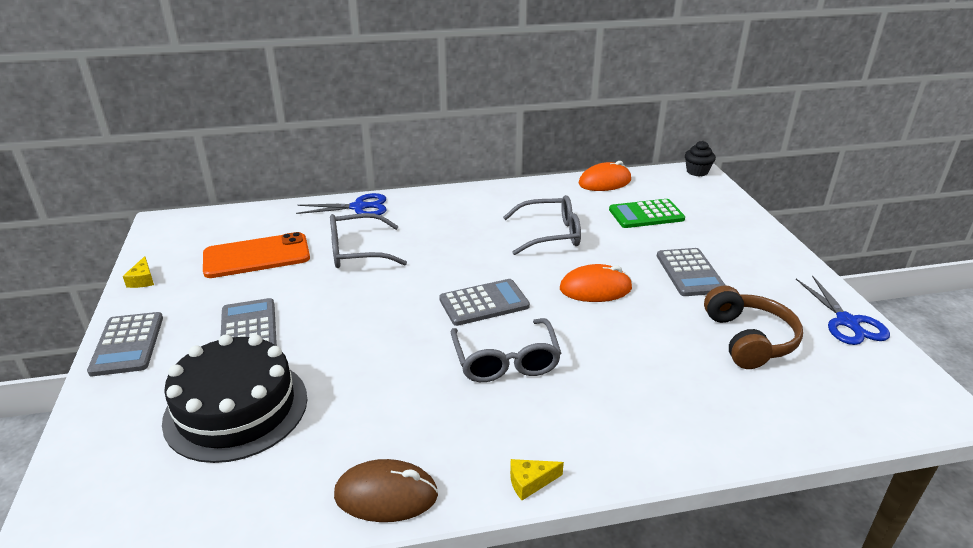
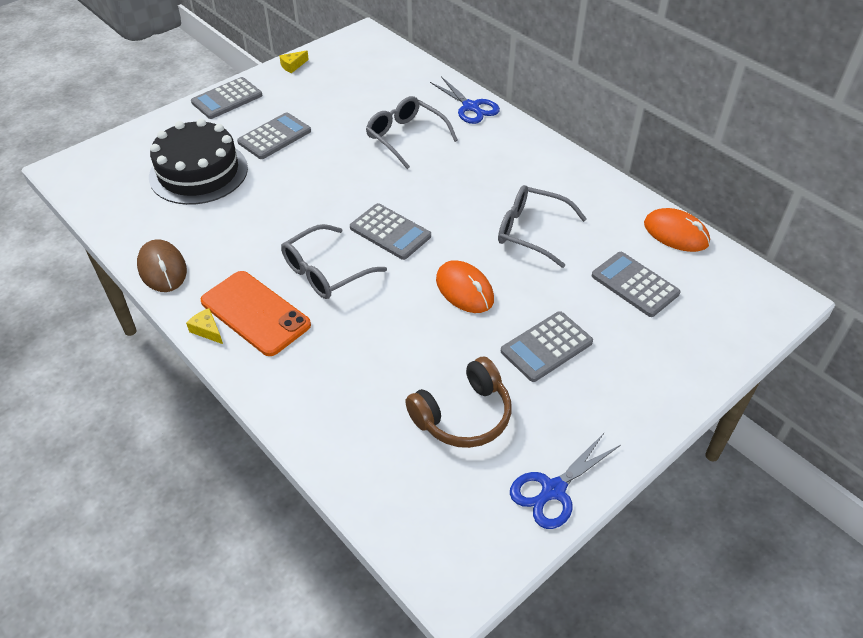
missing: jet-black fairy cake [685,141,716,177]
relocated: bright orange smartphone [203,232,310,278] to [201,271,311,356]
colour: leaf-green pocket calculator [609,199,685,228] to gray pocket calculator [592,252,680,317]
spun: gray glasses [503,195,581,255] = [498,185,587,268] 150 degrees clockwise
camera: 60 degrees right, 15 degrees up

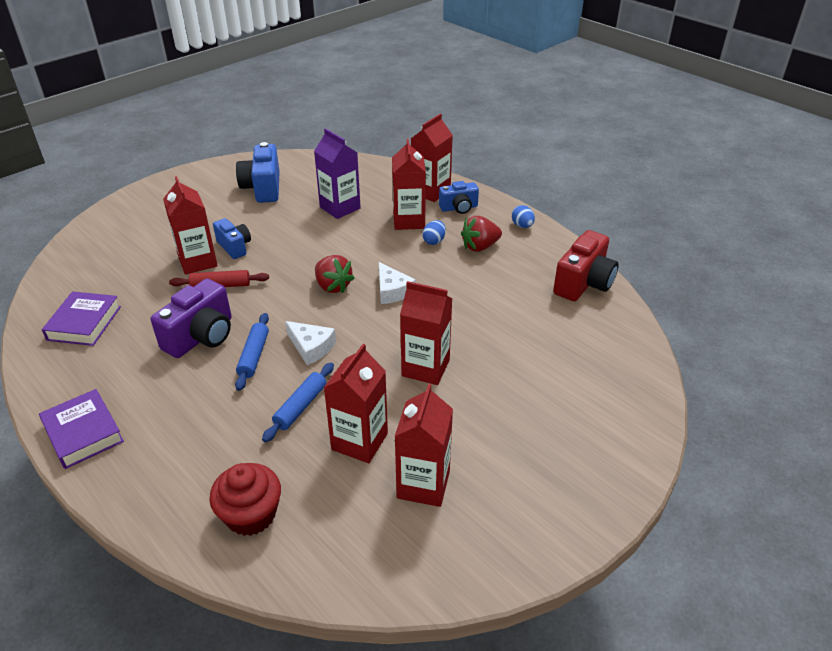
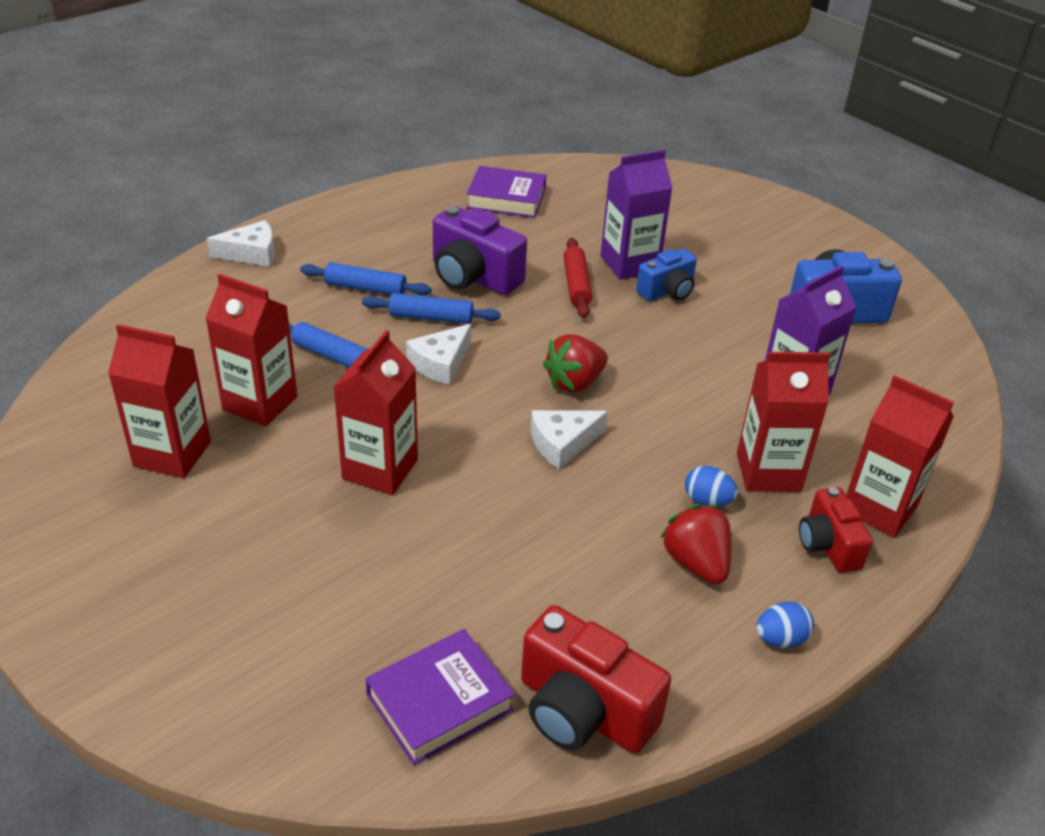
missing: crimson fairy cake [209,463,281,536]
appeared: snow-white cheese wedge [206,220,275,267]; cobalt pastry roller [300,262,431,295]
relocated: royal purple book [39,389,124,469] to [365,629,515,765]
colour: crimson juice carton [163,176,218,275] to royal purple juice carton [601,149,672,280]; cobalt photo camera [439,181,479,214] to crimson photo camera [799,487,873,573]
camera: 90 degrees right, 0 degrees up

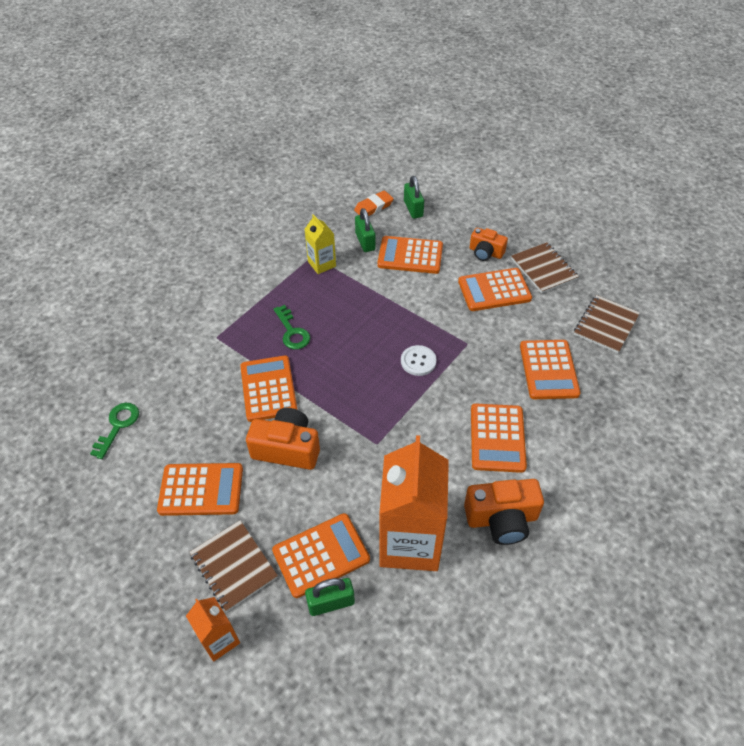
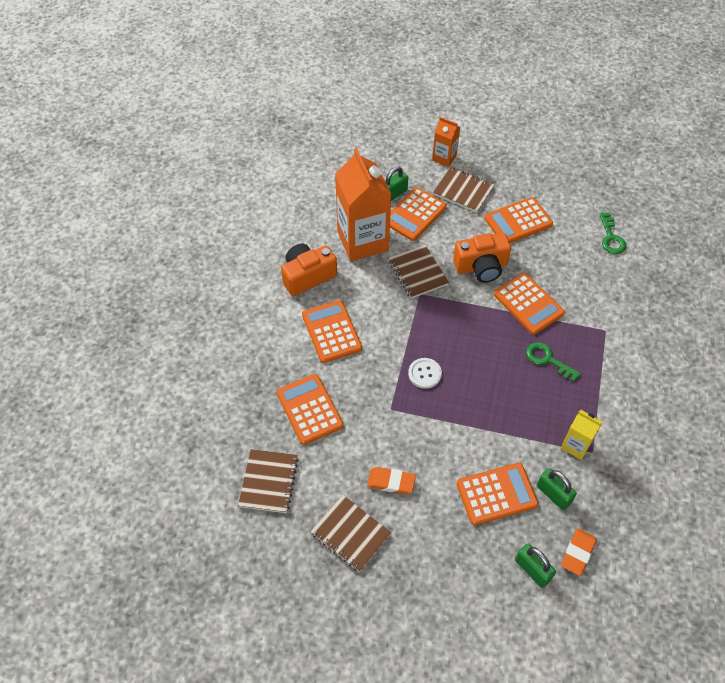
missing: bright orange photo camera [470,228,508,261]
appeared: russet notebook [388,245,449,299]
exchanged: bright orange pocket calculator [458,268,532,311] to bright orange pencil eraser [367,467,416,494]
camera: 155 degrees right, 5 degrees up

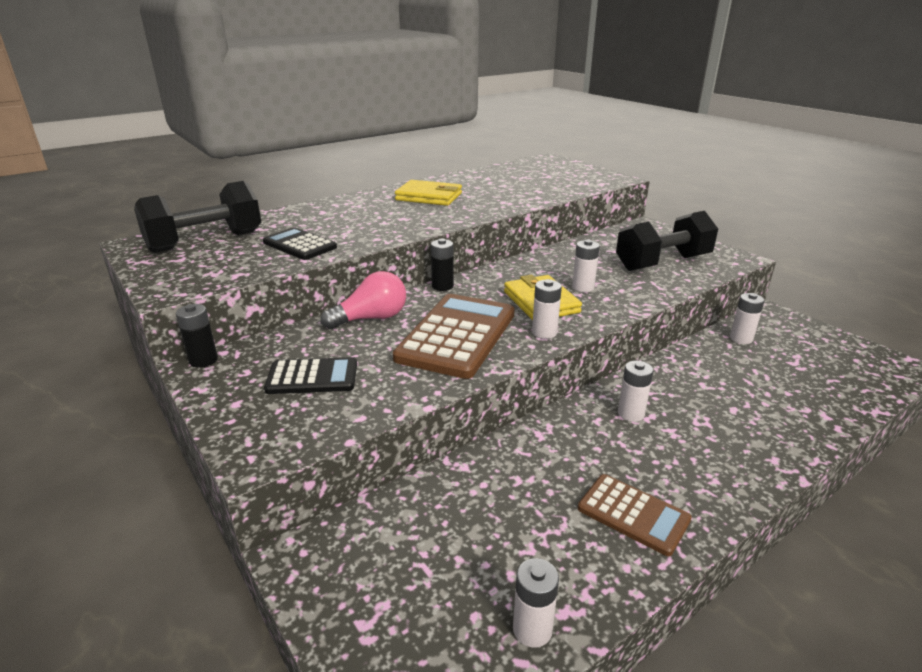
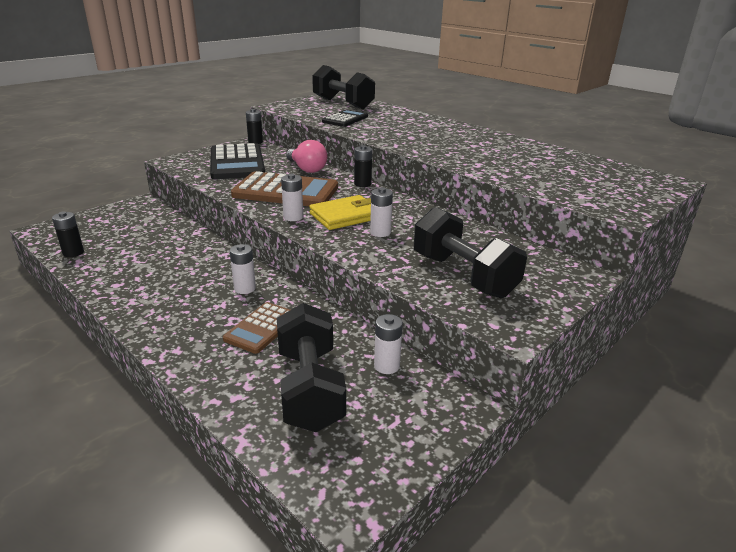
missing: golden card wallet [395,180,462,206]
appeared: jet-black dumbbell [277,303,346,432]
relocated: russet pocket calculator [578,474,692,556] to [223,302,290,354]
colour: snow-white AA battery [513,558,559,648] to jet-black AA battery [52,211,84,257]
size: jet-black pocket calculator [264,357,357,394] = [210,143,265,179] x1.75
camera: 80 degrees right, 0 degrees up

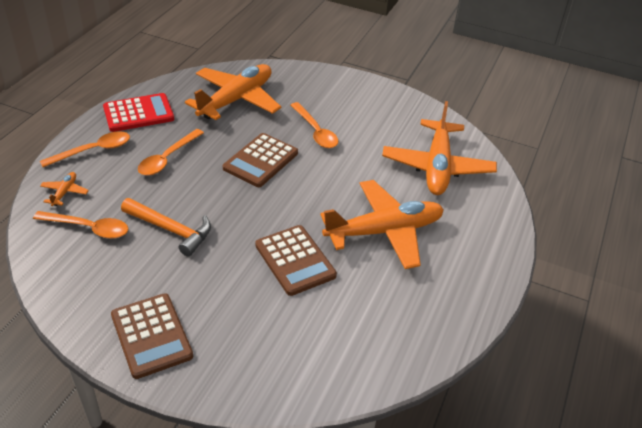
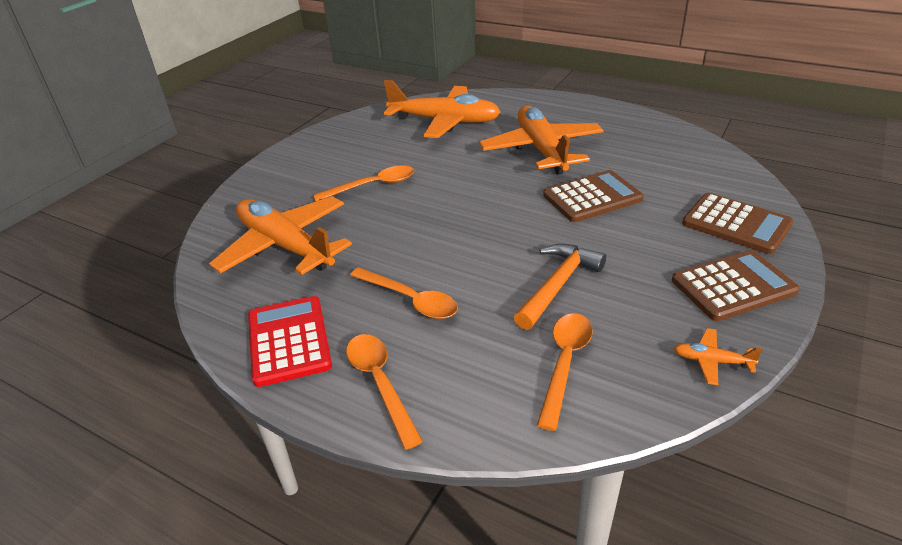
relocated: bright orange toy plane [40,172,89,206] to [673,328,762,385]; russet pocket calculator [223,133,298,187] to [682,193,794,254]
camera: 80 degrees left, 5 degrees down

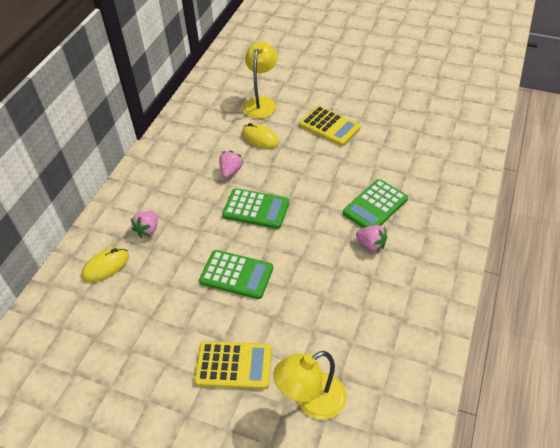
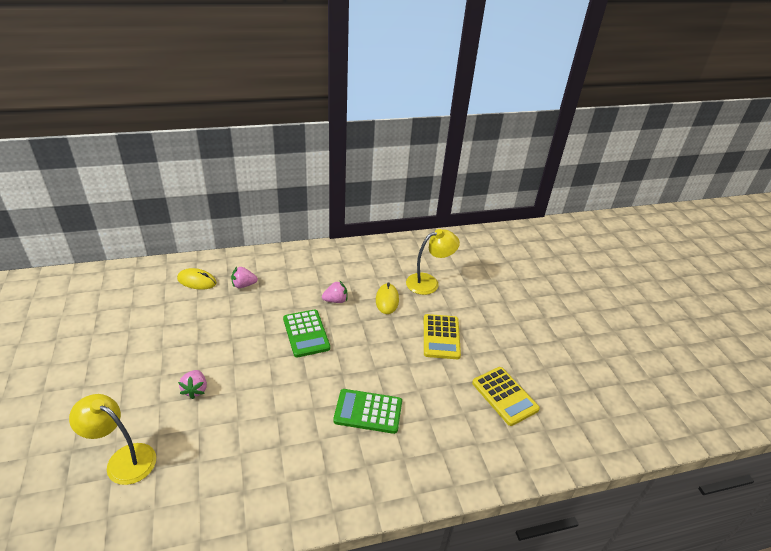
missing: leaf-green pocket calculator [199,250,273,299]
relocated: rose-pink toy strawberry [356,225,387,253] to [178,370,207,399]; golden pocket calculator [194,341,272,389] to [472,367,540,426]
camera: 50 degrees right, 10 degrees down

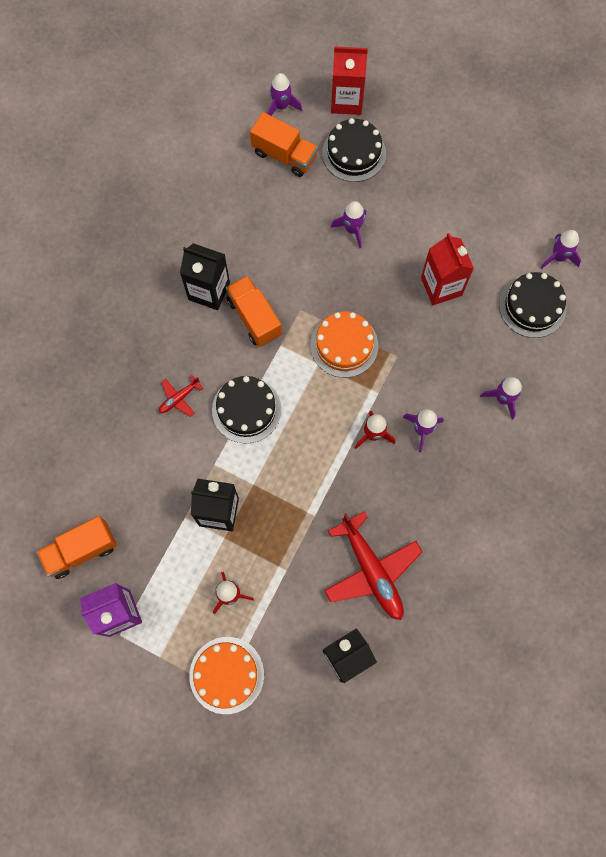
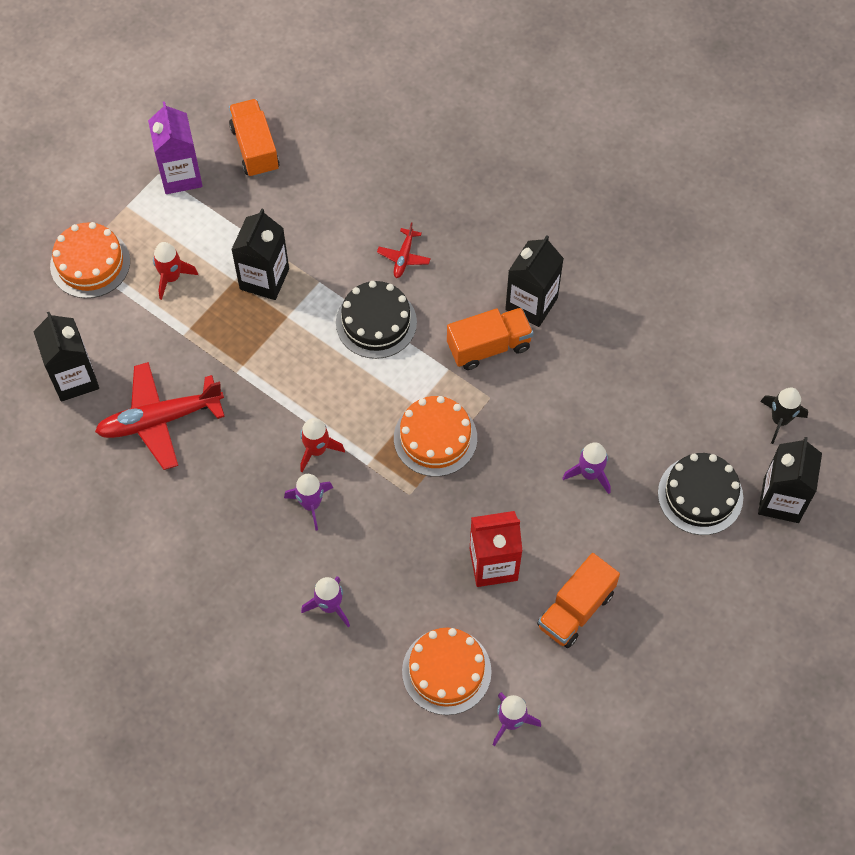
relocated: bright orange truck [250,112,318,177] to [537,553,620,648]
colour: jet-black layer cake [499,272,567,338] to bright orange layer cake [402,628,492,715]; crimson juice carton [331,46,368,115] to jet-black juice carton [758,437,822,523]; royal purple spaceship [267,73,302,116] to jet-black spaceship [760,388,808,444]
spun: crimson toy plane [159,375,204,417] = [377,222,431,278] 135 degrees counterclockwise
camera: 100 degrees right, 10 degrees down

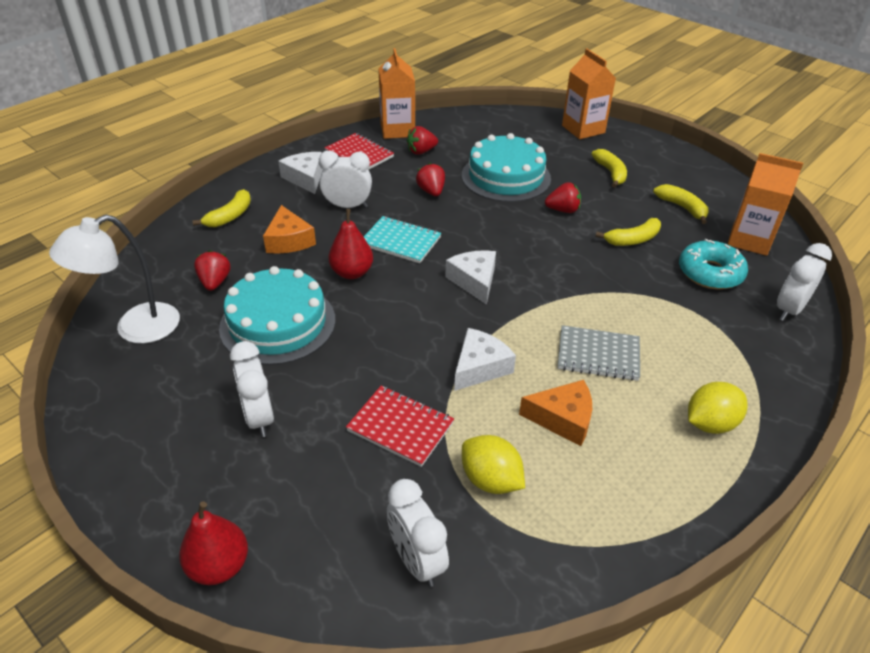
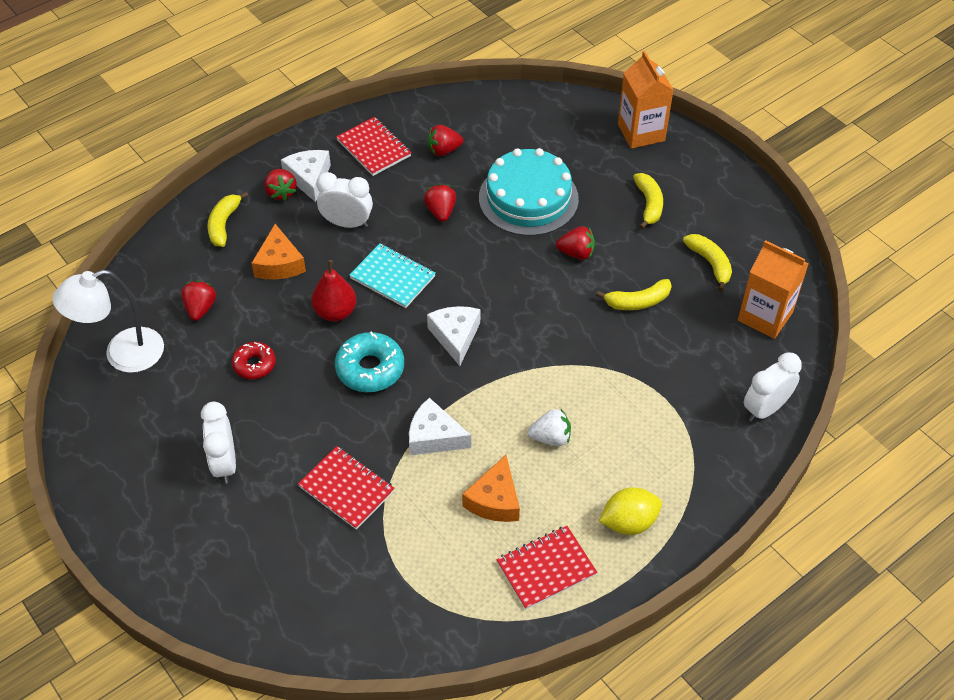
missing: crimson pear [179,502,248,585]; bright orange juice carton [379,48,415,139]; snow-white alarm clock [387,479,449,587]; golden toy lemon [462,435,525,494]
appeared: crimson toy strawberry [265,169,297,201]; crimson notebook [496,526,597,610]
relocated: teal doughnut [679,239,748,289] to [335,331,404,392]
exchanged: teal layer cake [219,266,335,365] to crimson doughnut [232,342,276,379]; gray notebook [558,325,640,381] to snow-white toy strawberry [528,409,571,446]
spun: golden toy banana [192,189,251,227] = [207,192,249,247] 150 degrees clockwise; snow-white cheese wedge [454,328,516,391] = [409,398,471,455] 120 degrees counterclockwise; bright orange cheese wedge [519,380,592,446] = [462,455,520,522] 90 degrees clockwise
camera: 10 degrees right, 10 degrees up

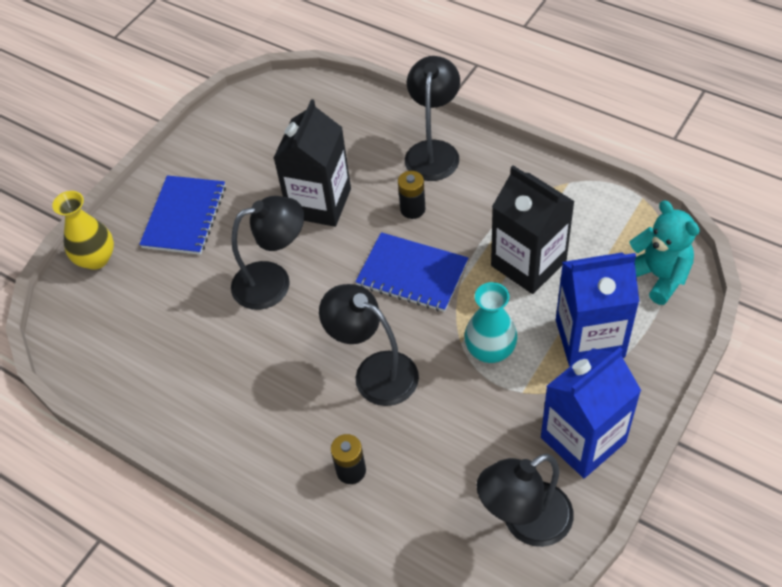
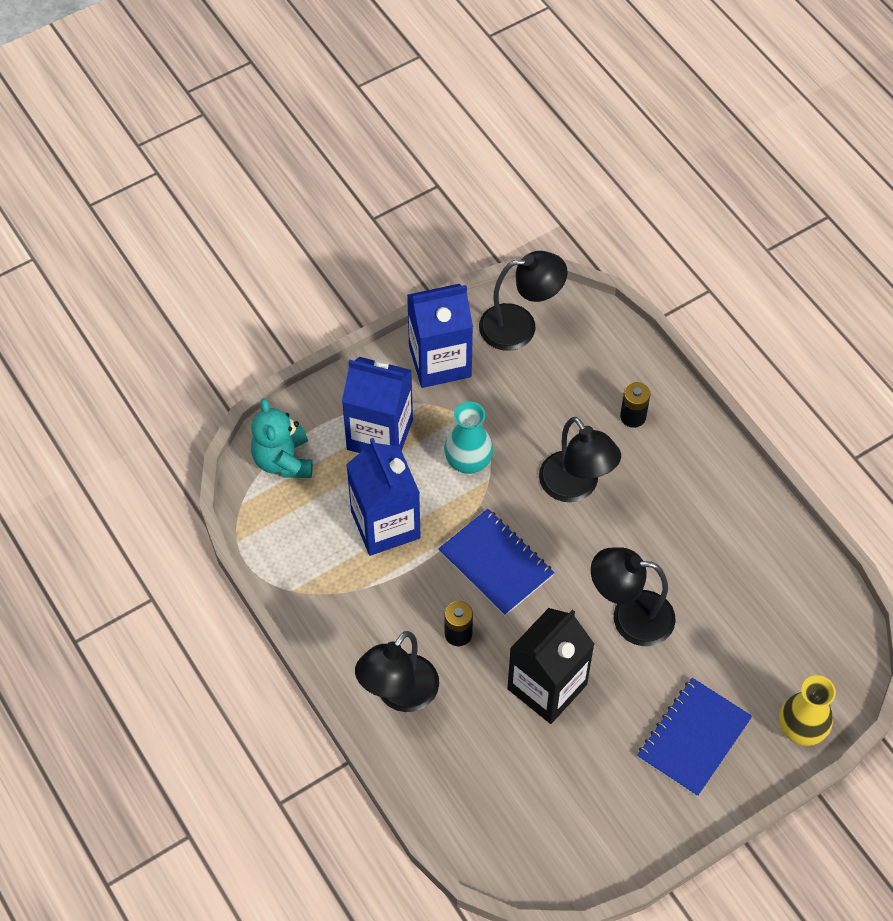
colour: jet-black juice carton [491,166,575,294] to cobalt juice carton [346,438,421,556]
camera: 160 degrees left, 5 degrees up

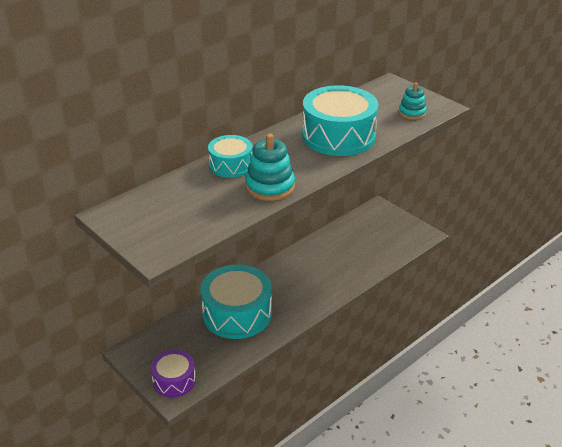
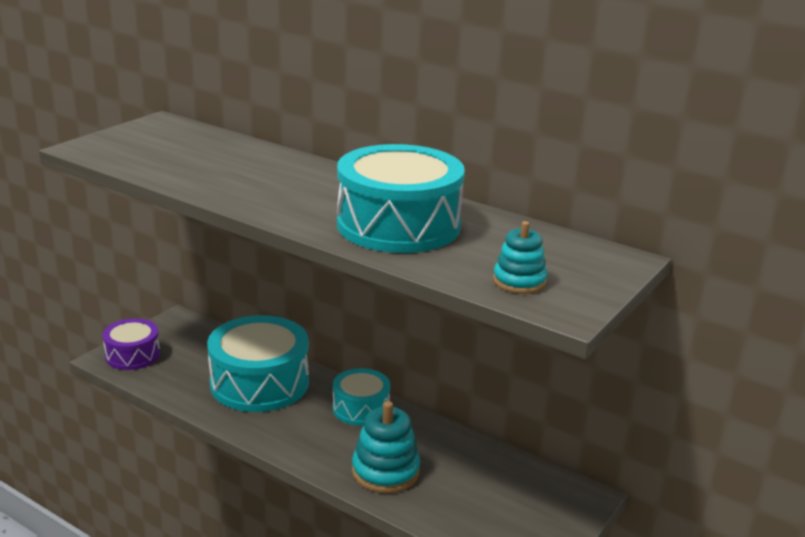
relocated: teal snare drum [208,135,253,178] to [333,368,391,426]; teal stacking toy [245,134,295,201] to [352,401,420,493]
camera: 75 degrees right, 10 degrees down

